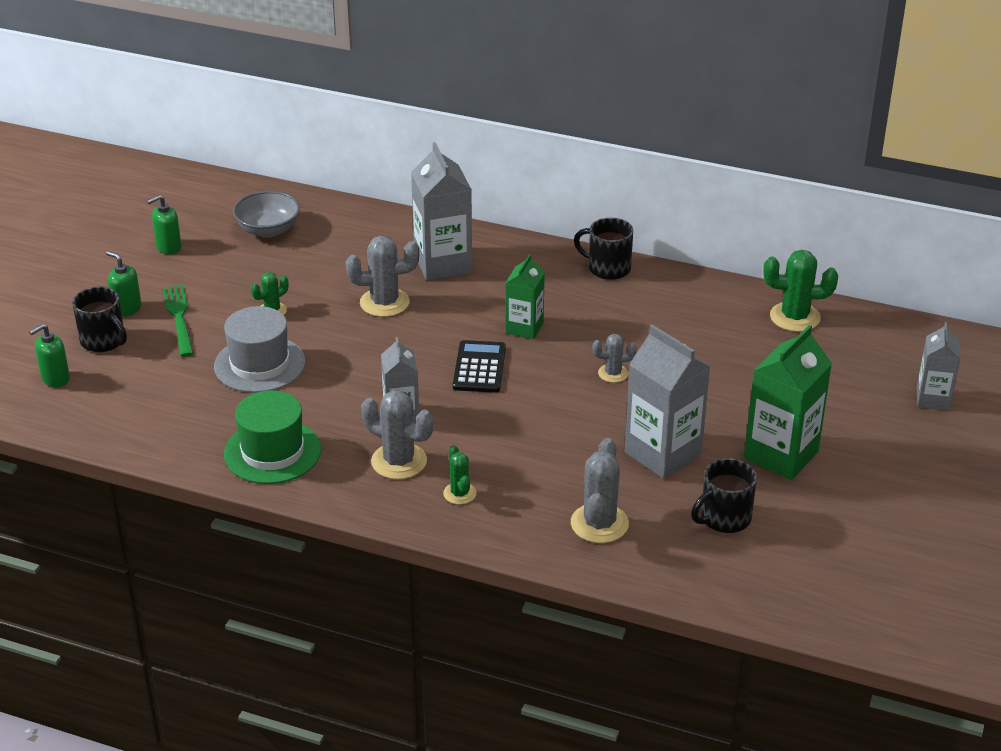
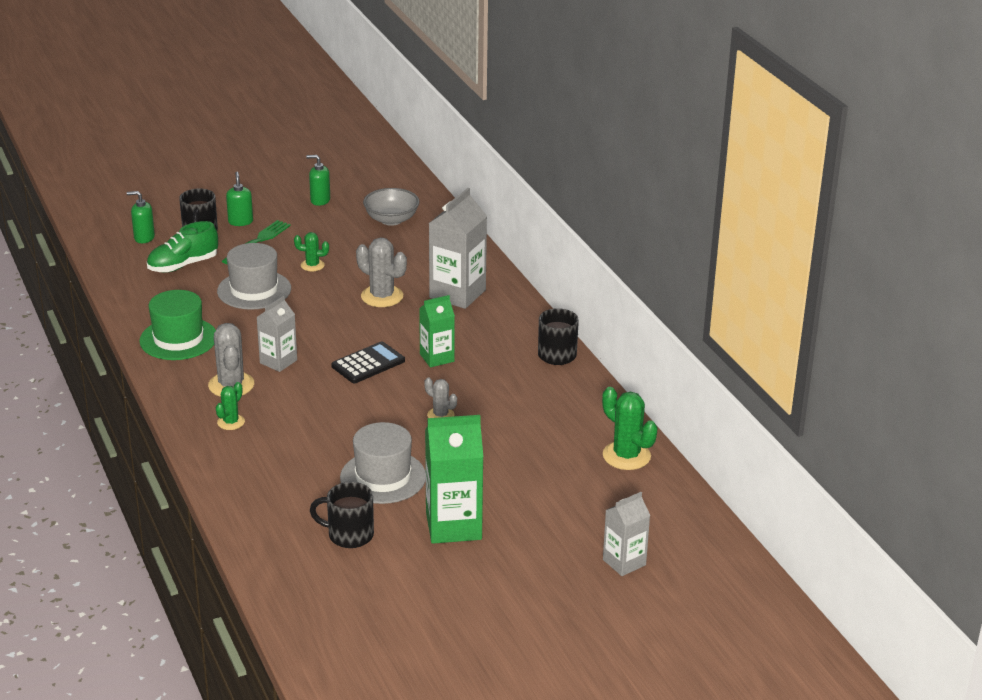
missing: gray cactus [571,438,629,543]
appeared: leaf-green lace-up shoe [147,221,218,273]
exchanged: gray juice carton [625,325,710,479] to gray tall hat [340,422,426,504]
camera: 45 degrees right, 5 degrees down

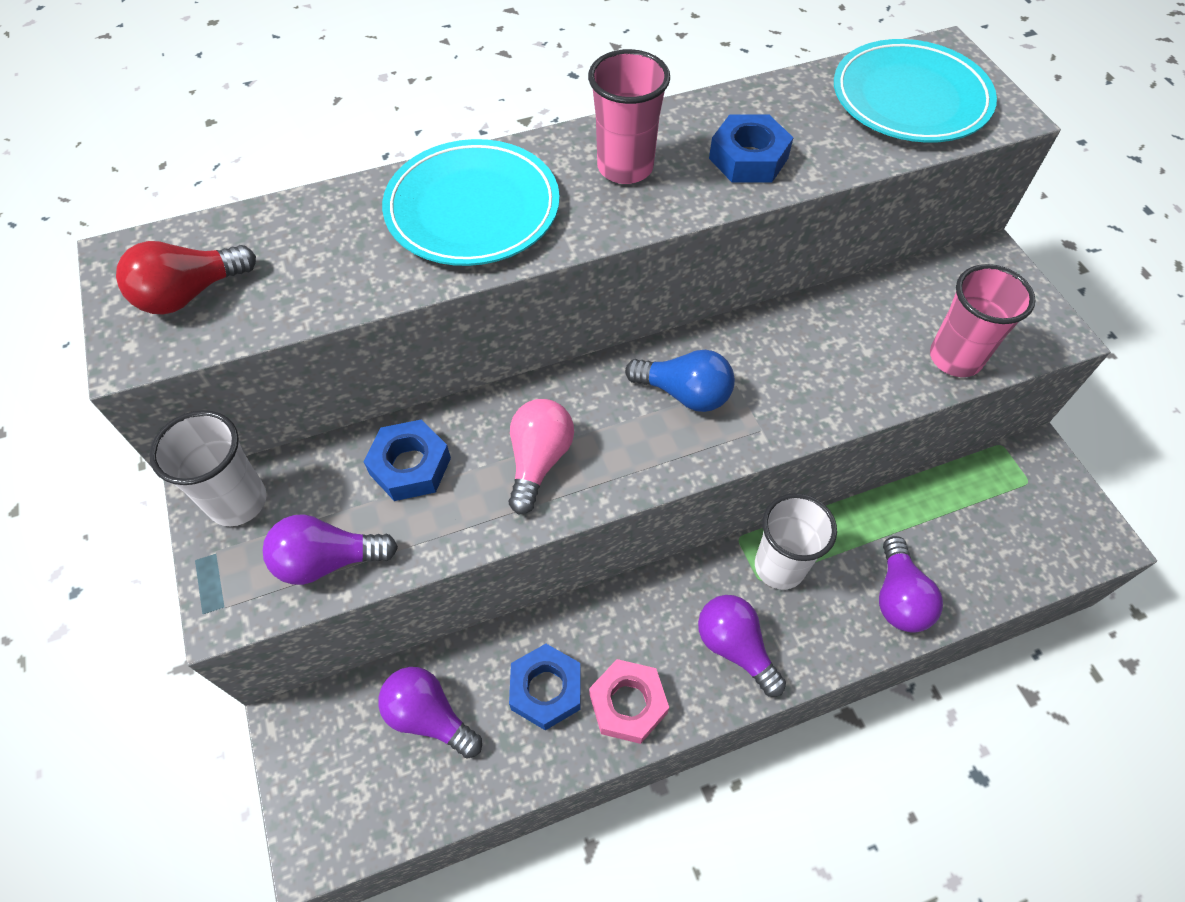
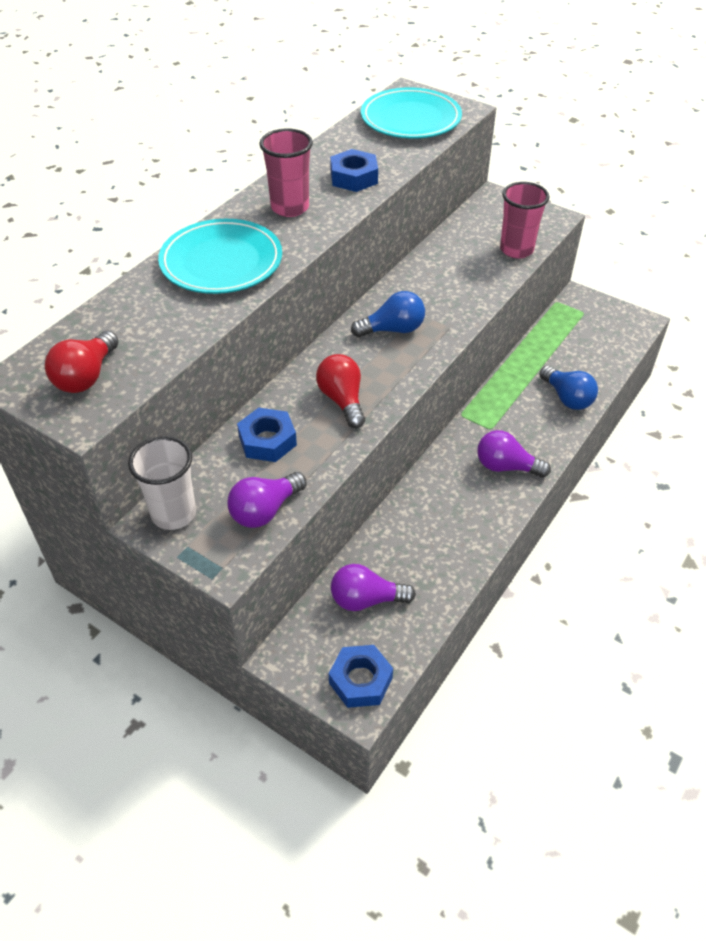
missing: rose-pink nut [589,659,669,744]; snow-white cup [755,493,837,590]
relocated: cobalt nut [509,644,581,730] to [329,645,393,708]
colour: rose-pink bulb [509,399,574,515] to crimson bulb [316,354,365,428]; royal purple bulb [879,536,943,633] to cobalt bulb [539,366,598,410]
camera: 35 degrees left, 10 degrees down

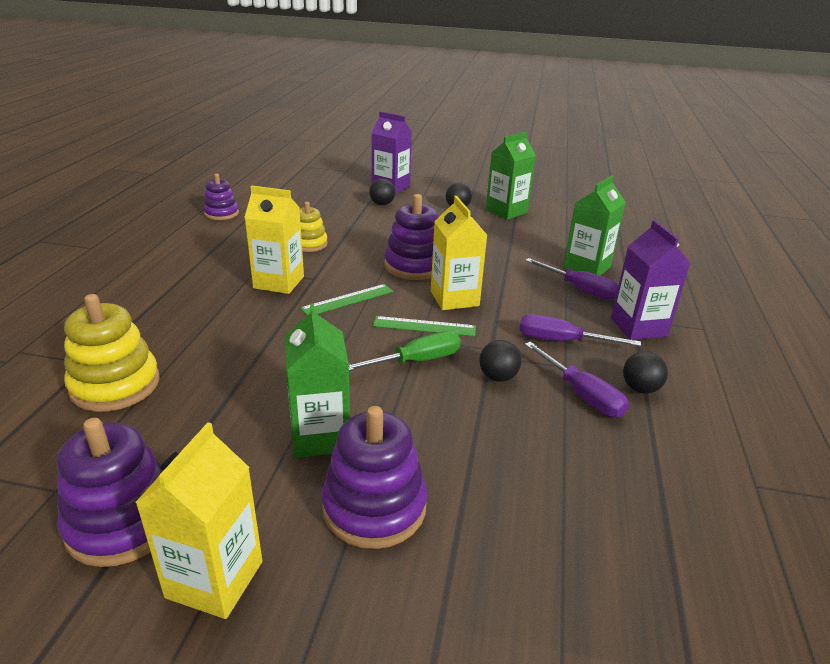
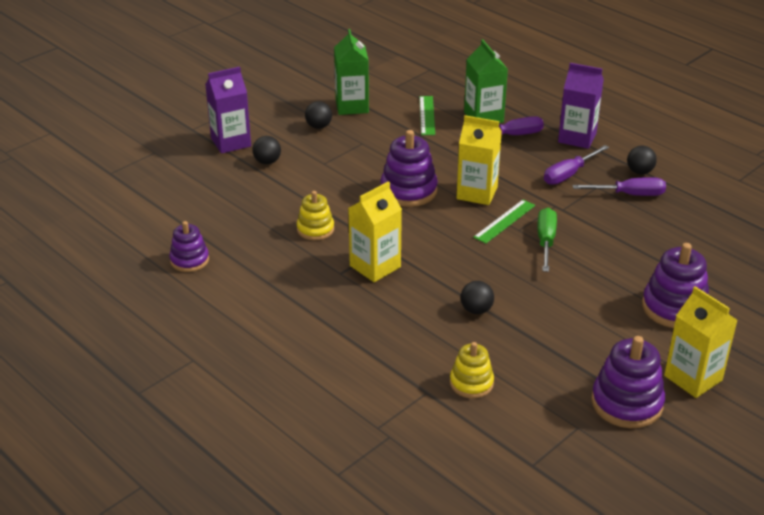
missing: leaf-green juice carton [285,303,350,458]
relocated: leaf-green straightedge [300,284,393,315] to [419,96,435,135]; jet-black ball [479,340,521,382] to [460,281,494,314]
size: golden stacking toy [64,294,160,412] = [450,342,494,398] x0.63
camera: 55 degrees left, 5 degrees up

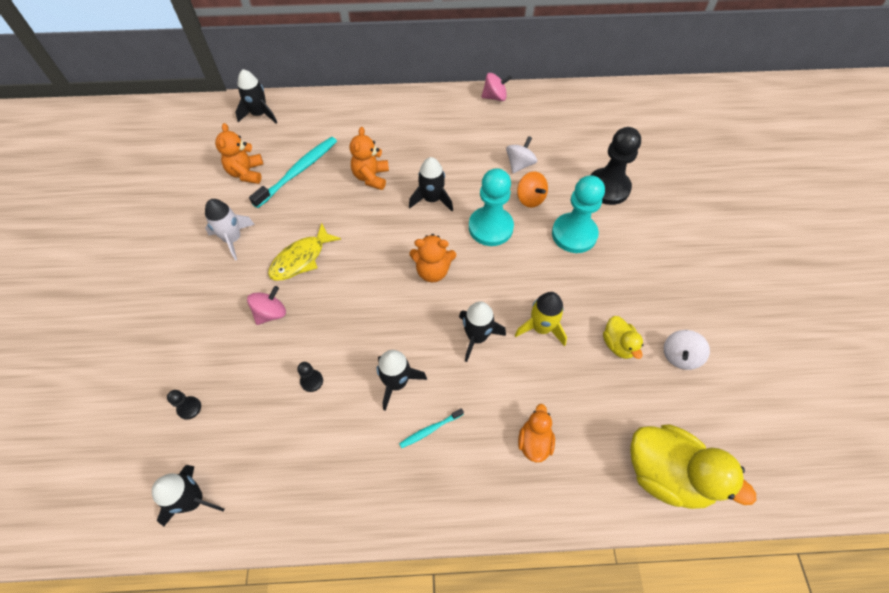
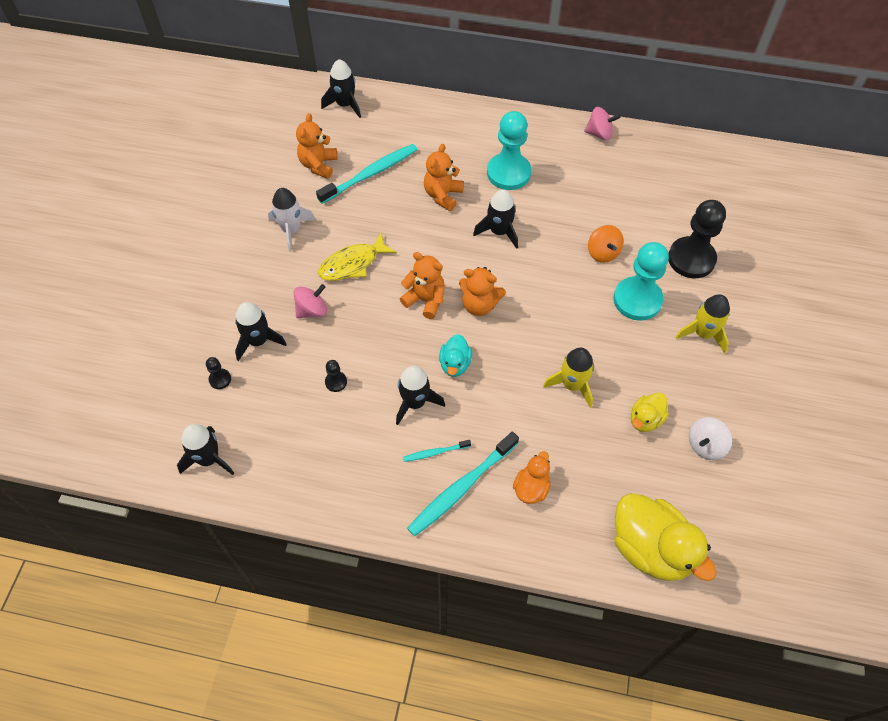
missing: snow-white spinning top [506,136,537,173]
appeared: bright orange teddy [400,252,445,319]; teal dental brush [407,432,519,536]; teal rubber duck [439,334,472,377]; golden spaceship [676,294,730,353]
relocated: jet-black spaceship [459,301,506,362] to [235,302,287,361]; teal pawn [469,168,514,246] to [487,111,531,190]
spun: golden rubber duck [603,316,644,359] = [631,393,669,432] 45 degrees clockwise
camera: 15 degrees right, 0 degrees up

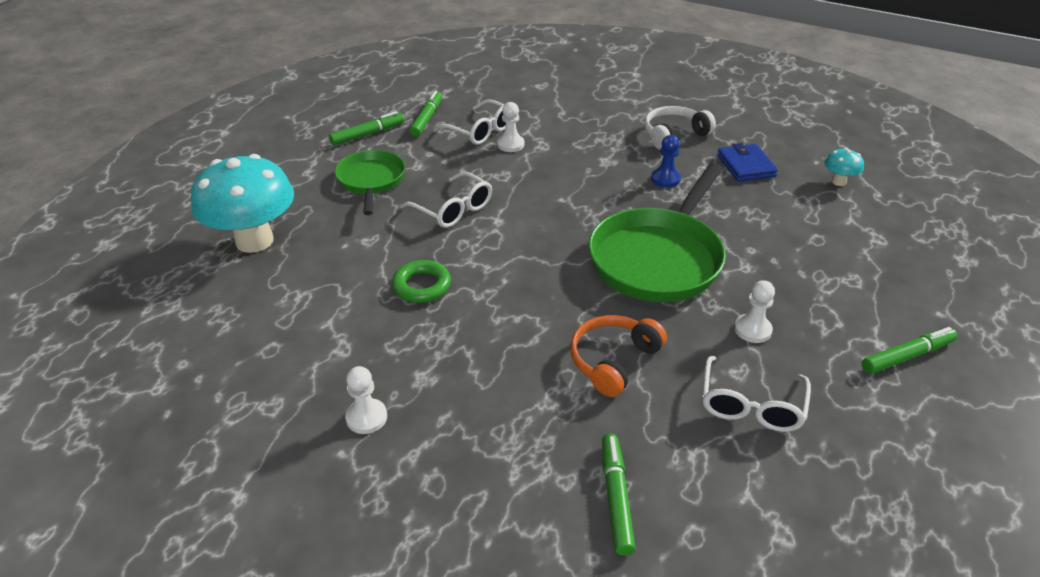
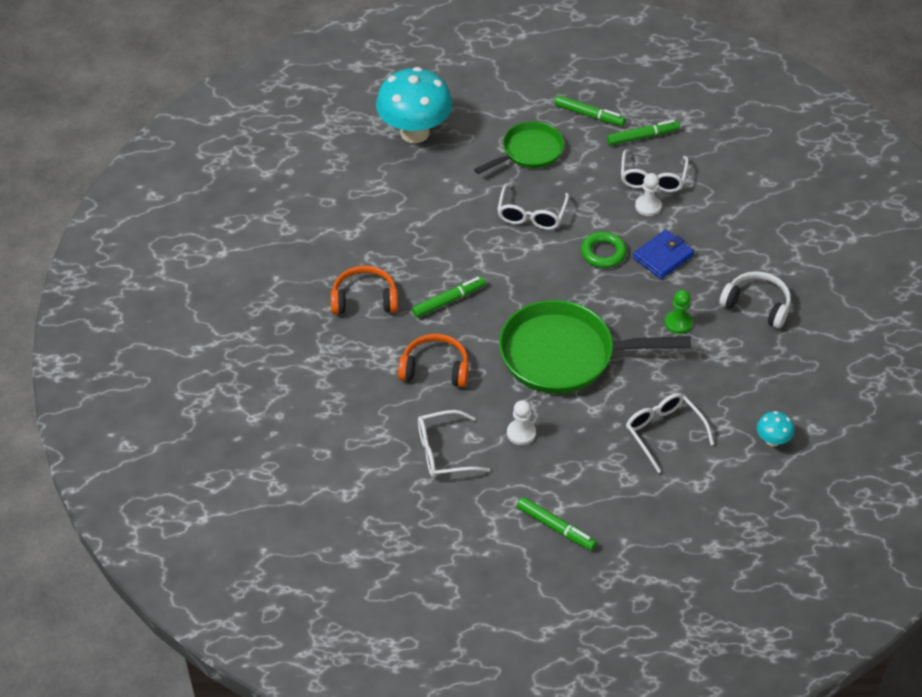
missing: snow-white pawn [345,366,387,434]
appeared: bright orange headphones [331,266,398,314]; snow-white glasses [626,393,714,473]
relocated: leaf-green marker pen [602,434,636,556] to [412,277,486,318]; leaf-green torus [392,260,451,303] to [581,232,627,268]; cobalt card wallet [717,143,778,182] to [633,230,694,279]
colour: cobalt pawn [651,135,681,187] to leaf-green pawn [665,290,693,334]
camera: 60 degrees right, 10 degrees up

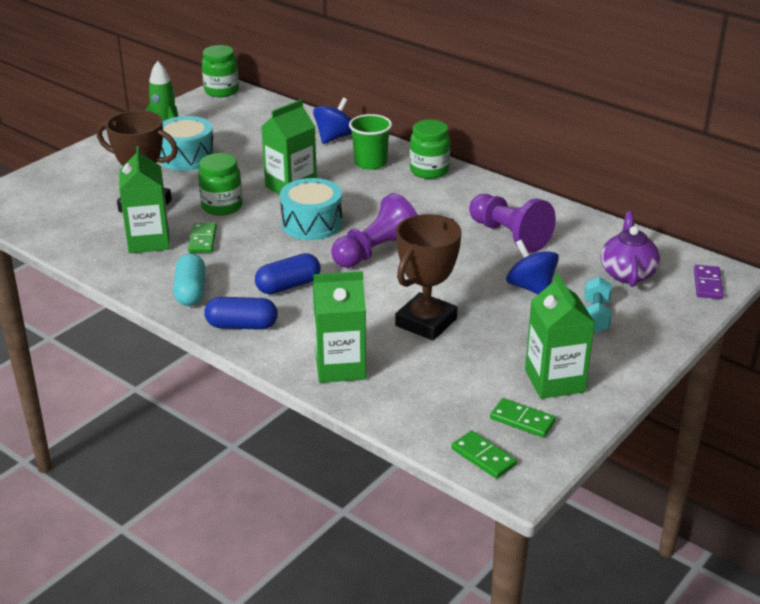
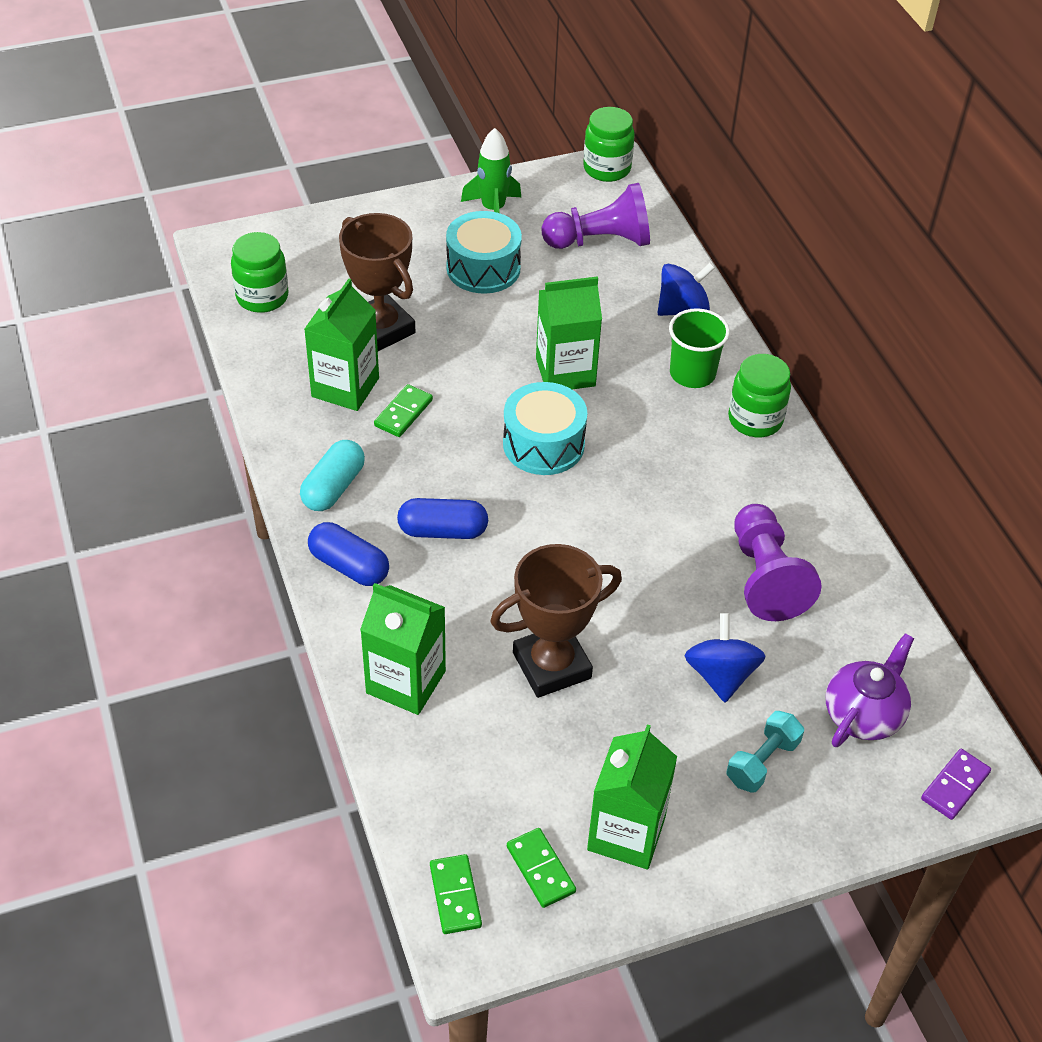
relocated: leaf-green preserve jar [198,153,243,216] to [231,232,288,313]; royal purple pawn [331,193,418,268] to [542,183,650,249]
camera: 30 degrees right, 15 degrees up

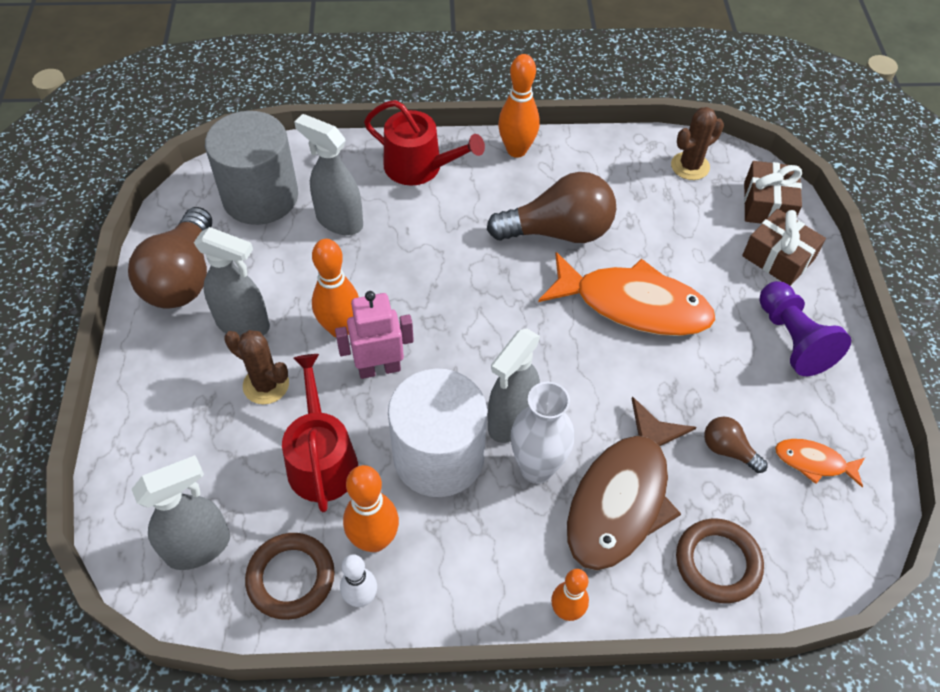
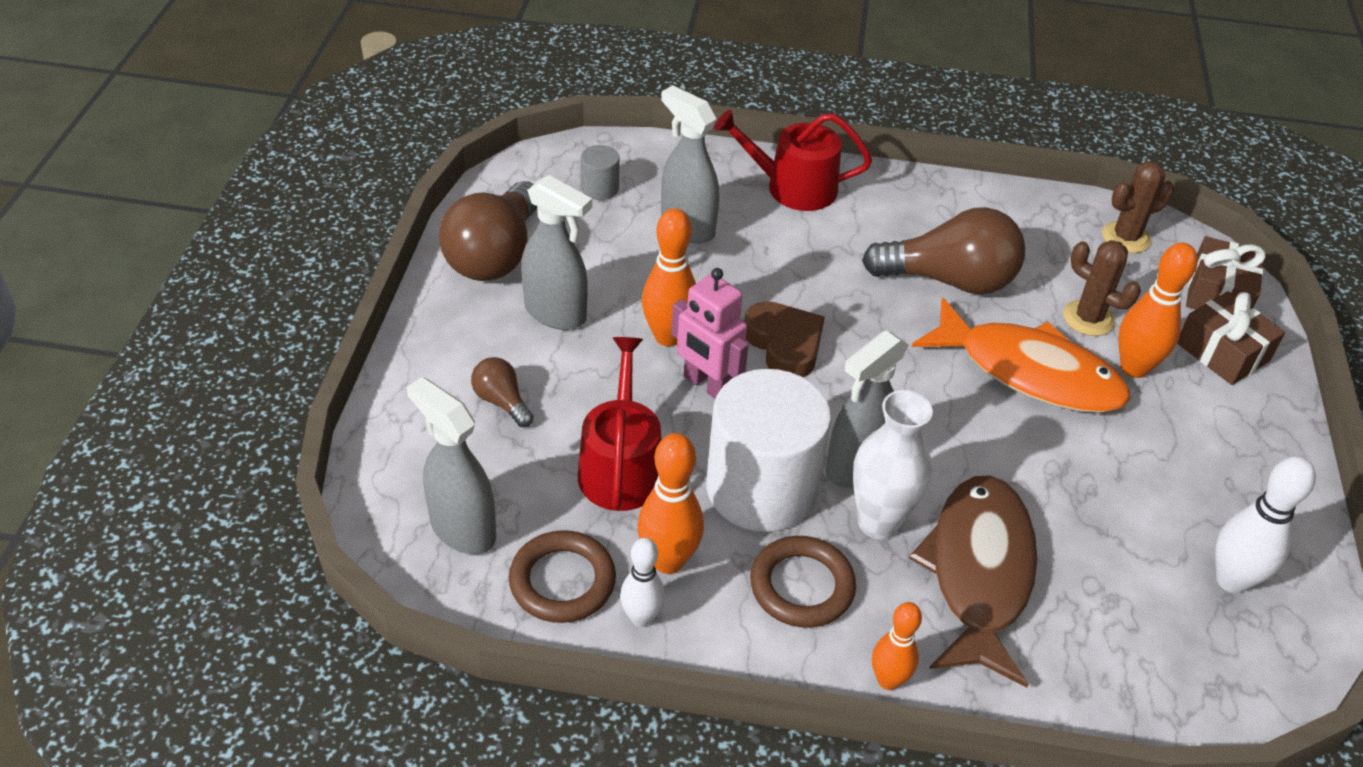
missing: royal purple pawn [759,281,851,376]
appeared: russet heart shape [744,301,825,377]
relocated: russet bulb [704,416,768,473] to [471,357,534,427]; russet torus [676,519,764,603] to [750,536,856,628]; russet cactus [224,330,289,404] to [1063,240,1141,336]; bright orange bowling pin [498,54,540,158] to [1118,243,1198,378]
exchanged: bright orange fish [775,439,865,487] to snow-white bowling pin [1215,456,1316,593]
spun: gray spray cleaner [131,455,230,570] = [407,377,496,554] 120 degrees counterclockwise; rose-pink robot figure [335,291,414,379] = [671,268,749,399] 135 degrees counterclockwise; crimson watering can [364,100,485,185] = [714,110,872,211] 150 degrees clockwise; russet fish [567,397,697,571] = [909,476,1038,688] 150 degrees clockwise
size: gray cylinder [205,111,298,225] = [581,145,620,200] x0.42
camera: 10 degrees right, 10 degrees down

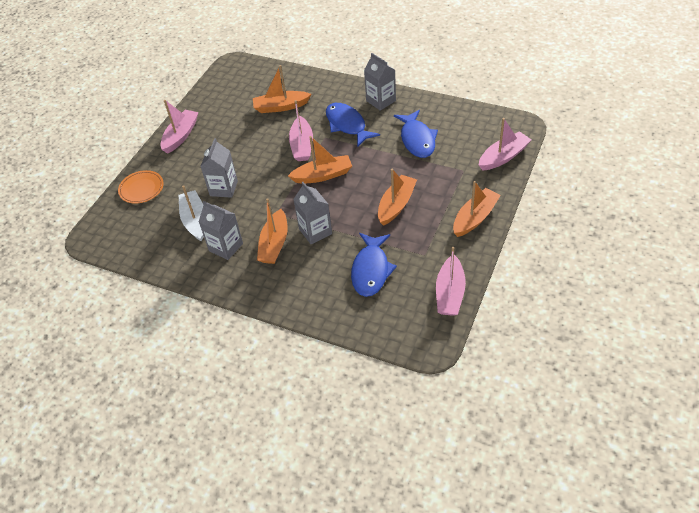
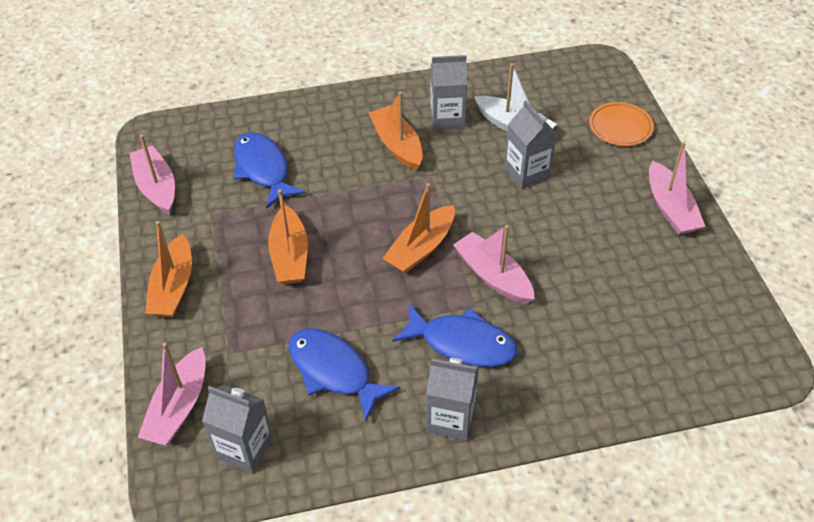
missing: bright orange sailboat [253,65,311,113]
relocated: gray juice carton [293,182,332,245] to [202,385,273,473]
camera: 140 degrees right, 0 degrees up

